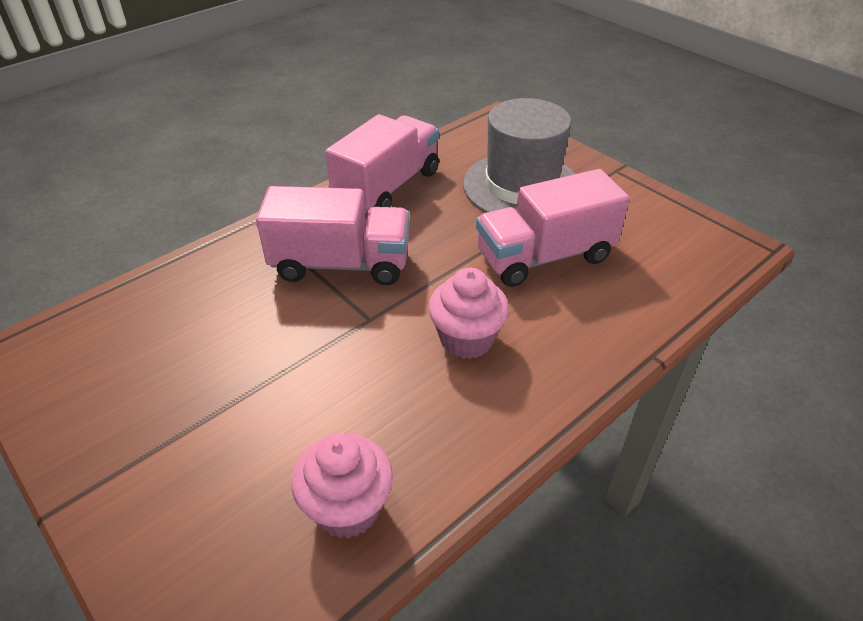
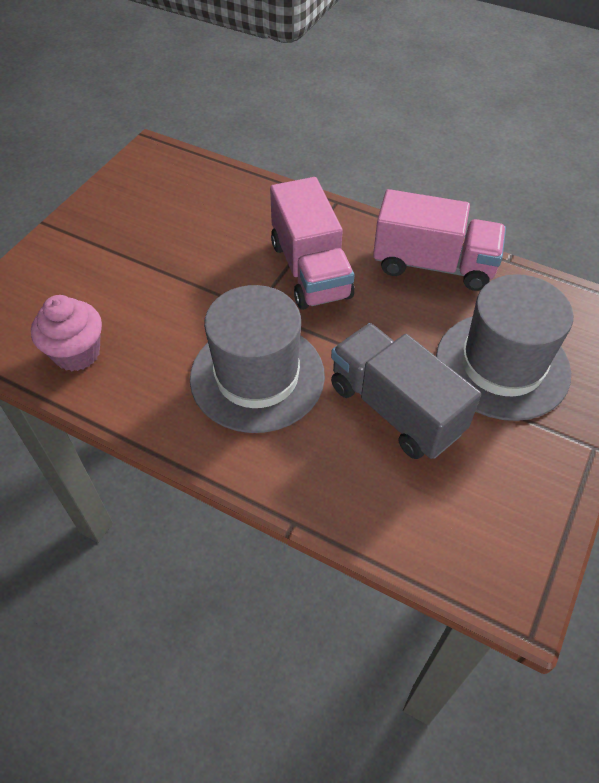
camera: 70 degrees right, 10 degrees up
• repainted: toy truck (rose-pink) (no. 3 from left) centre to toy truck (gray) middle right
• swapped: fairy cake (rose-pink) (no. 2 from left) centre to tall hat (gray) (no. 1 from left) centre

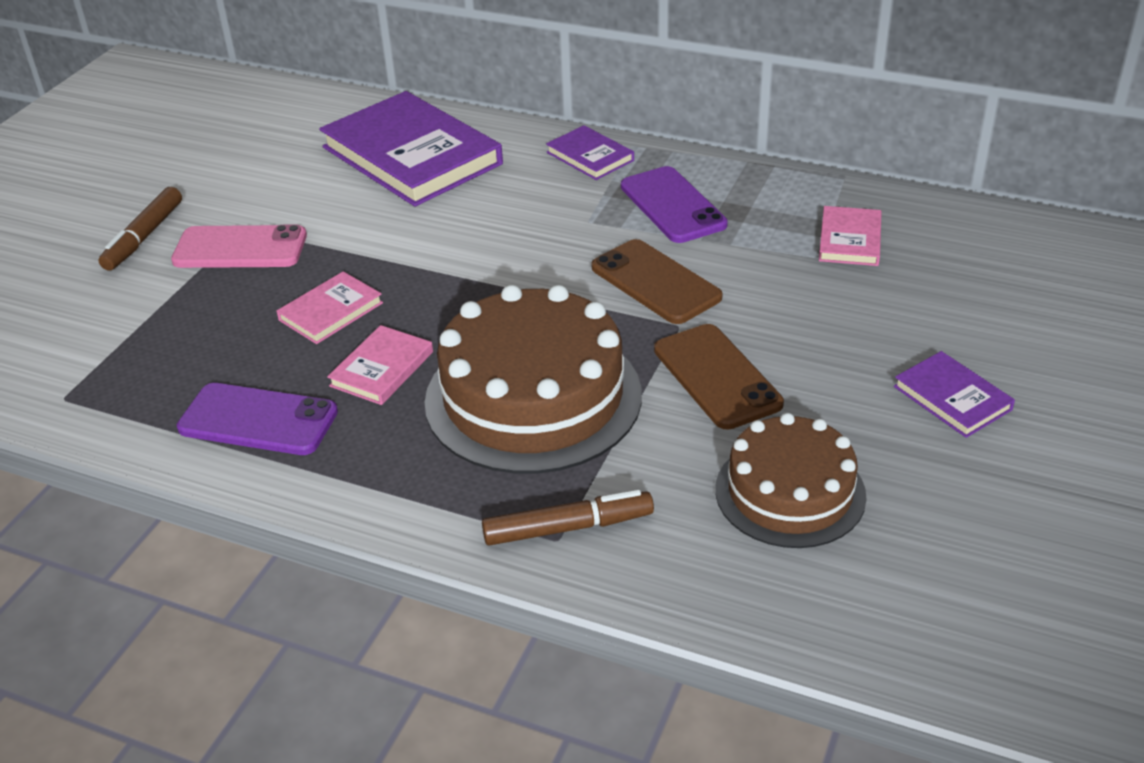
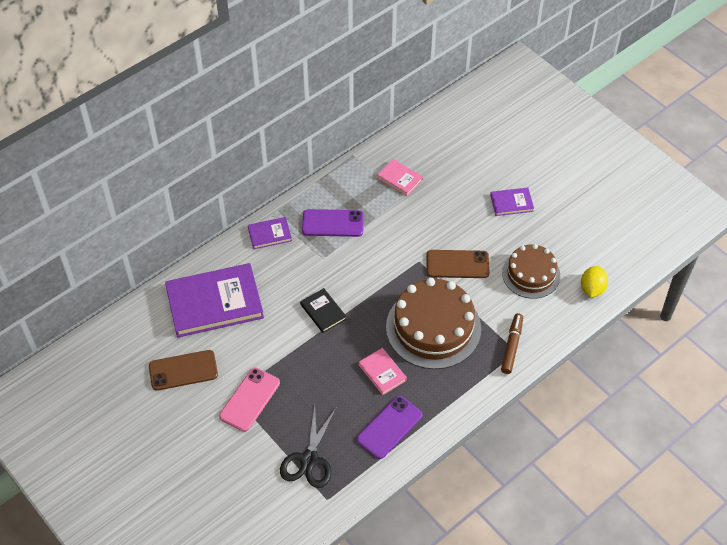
camera: 65 degrees left, 15 degrees up
• gone: marker pen (brown) (no. 1 from left) top left
• shifted: phone (brown) (no. 1 from left) centre to bottom left
• gone: book (rose-pink) (no. 1 from left) middle left
• new: lemon (bright yellow) middle right
• new: book (ebony) centre
• new: scissors (ebony) bottom centre

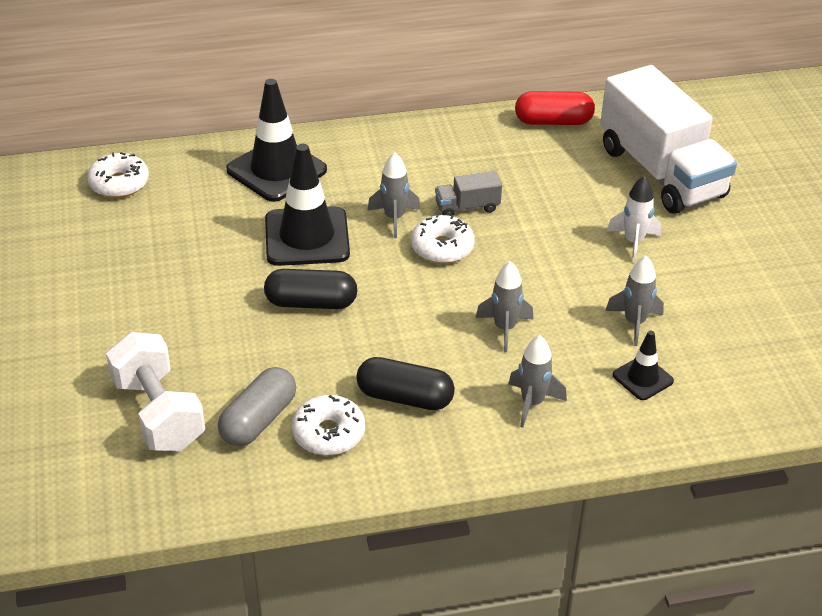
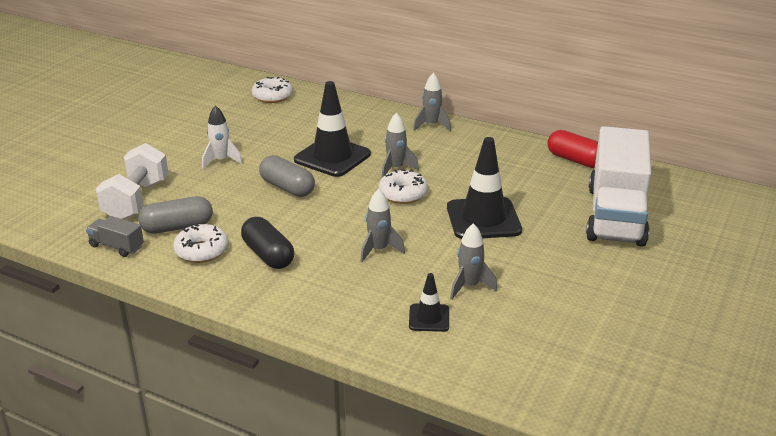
camera: 40 degrees right, 10 degrees down
• shifted: traffic cone (ebony) (no. 1 from left in the first image) top centre to traffic cone (ebony) (no. 3 from left) centre
• shifted: toy truck (gray) top centre to middle left
• shifted: spaceship (white) middle right to top left
• repainted: capsule (ebony) (no. 1 from left) centre to capsule (gray) (no. 2 from left) centre
• shifted: spaceship (gray) (no. 3 from left) centre to top centre

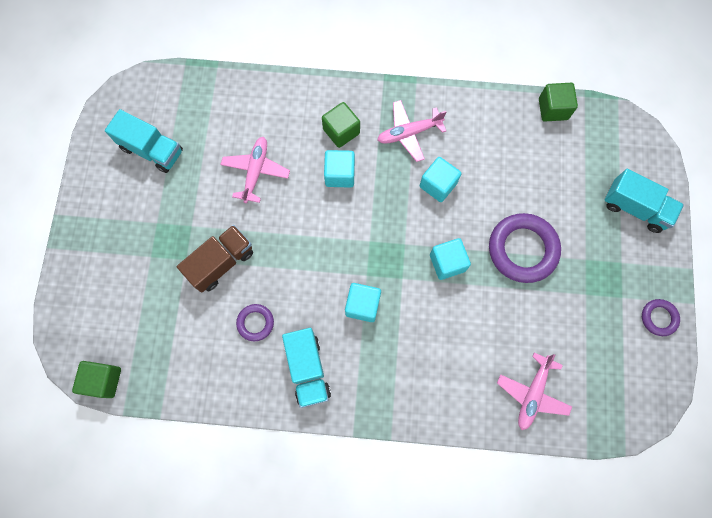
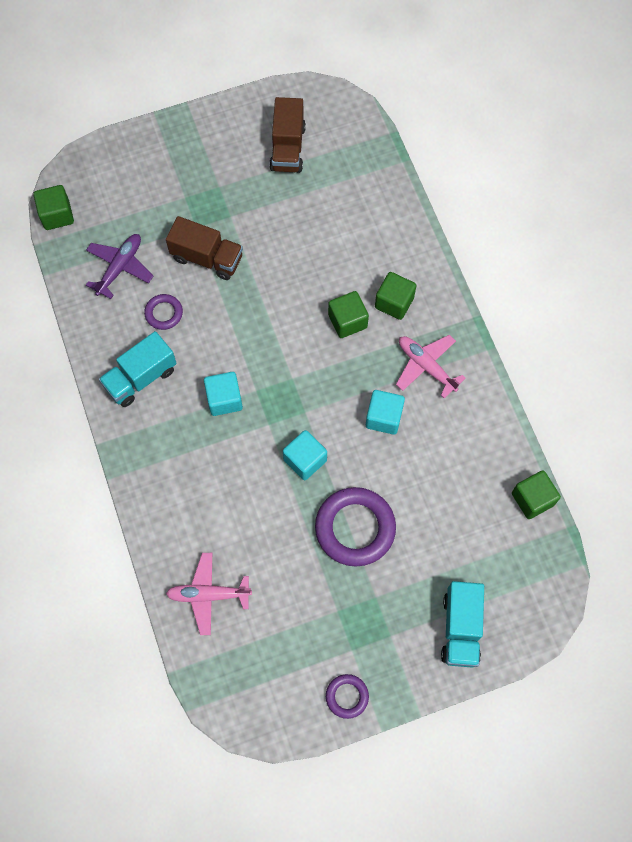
camera: 65 degrees right, 5 degrees down
• repainted: toy truck (aqua) (no. 1 from left) top left to toy truck (brown) (no. 2 from left) top centre
• gone: plane (rose-pink) (no. 1 from left) top centre
• repainted: solid cube (aqua) (no. 1 from left) top centre to solid cube (green) (no. 2 from left) centre
• new: plane (purple) top left

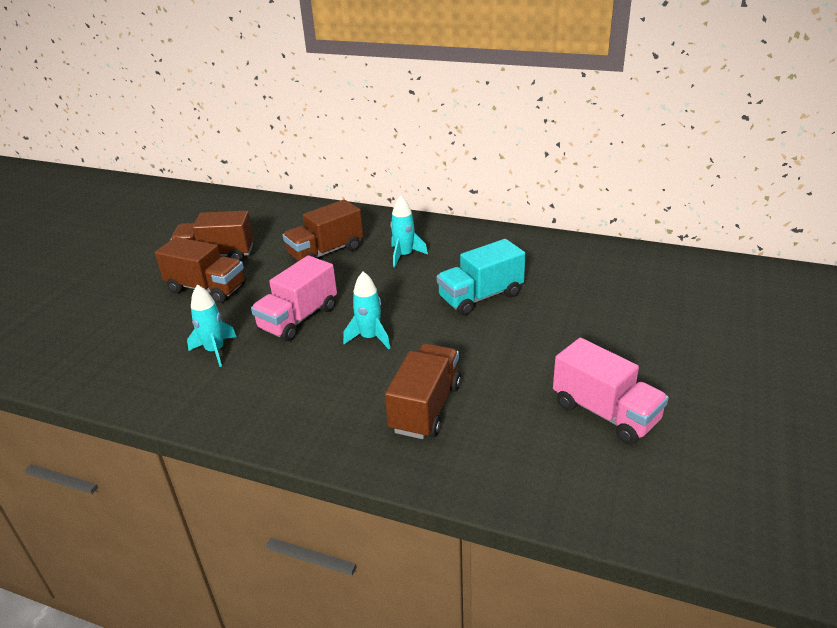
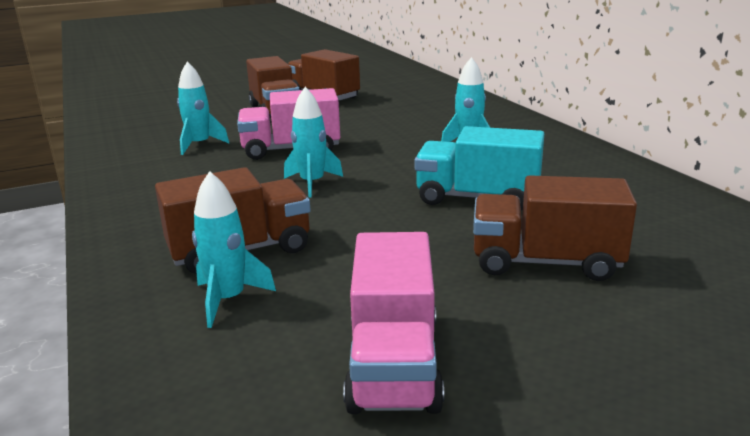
camera: 45 degrees right, 10 degrees down
• shifted: toy truck (brown) (no. 3 from left in the first image) centre to toy truck (brown) (no. 4 from left) middle right
• new: spaceship (aqua) (no. 2 from left) middle left

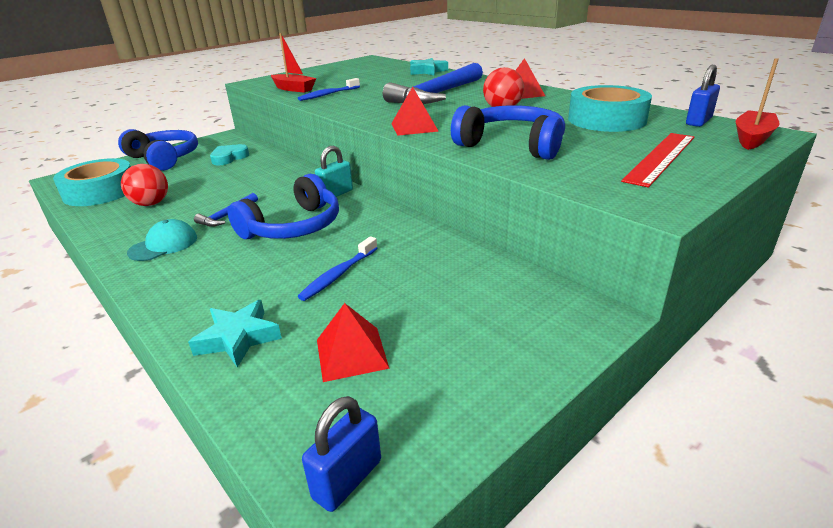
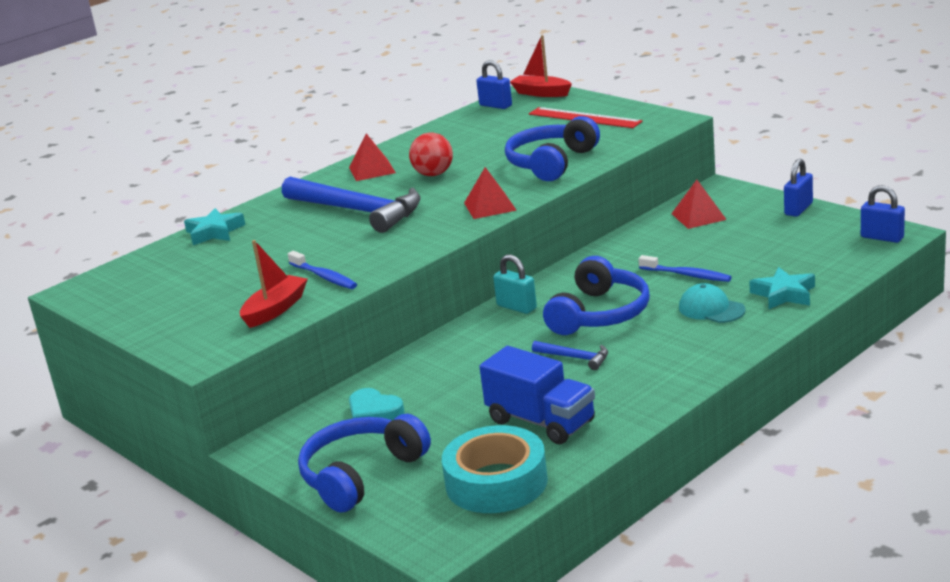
camera: 90 degrees left, 5 degrees down
• gone: roll of tape (aqua) (no. 2 from left) top right
• swapped: play ball (crimson) (no. 1 from left) middle left to toy truck (royal blue) bottom centre
• rotated: headset (royal blue) (no. 2 from left in the first image) centre = centre 75 degrees clockwise
• shifted: baseball cap (aqua) middle left to middle right
• shifted: solid pyramid (crimson) (no. 1 from left in the first image) centre to solid pyramid (crimson) (no. 3 from left) middle right
• new: lock (royal blue) (no. 2 from left) top right

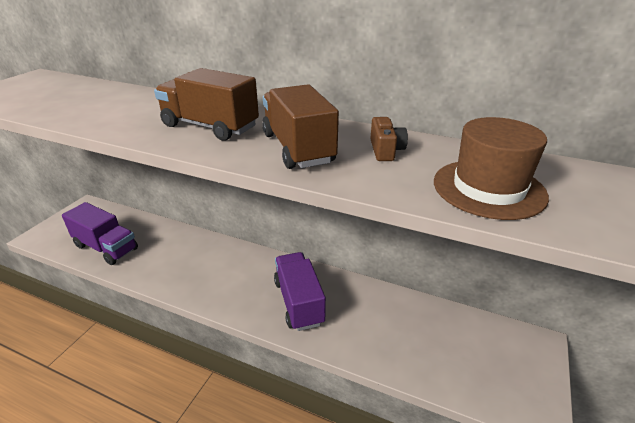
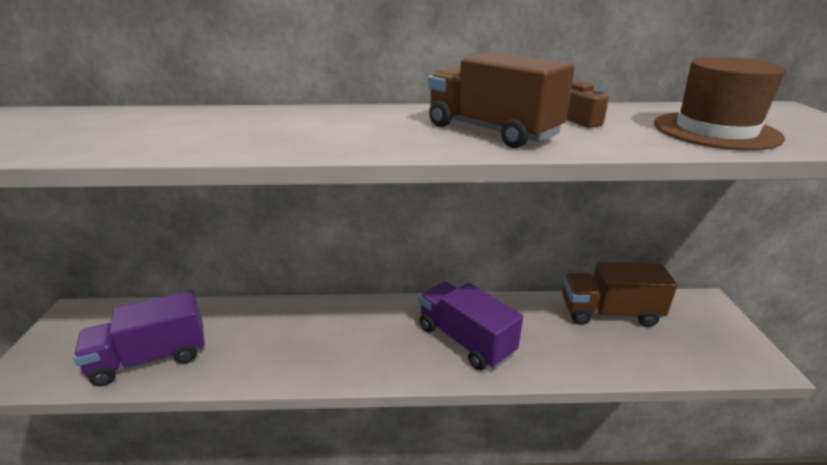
camera: 25 degrees left, 5 degrees down
• shifted: toy truck (brown) (no. 1 from left in the first image) top left to toy truck (brown) (no. 2 from left) middle right
• rotated: toy truck (purple) (no. 1 from left) middle left = bottom left 150 degrees clockwise

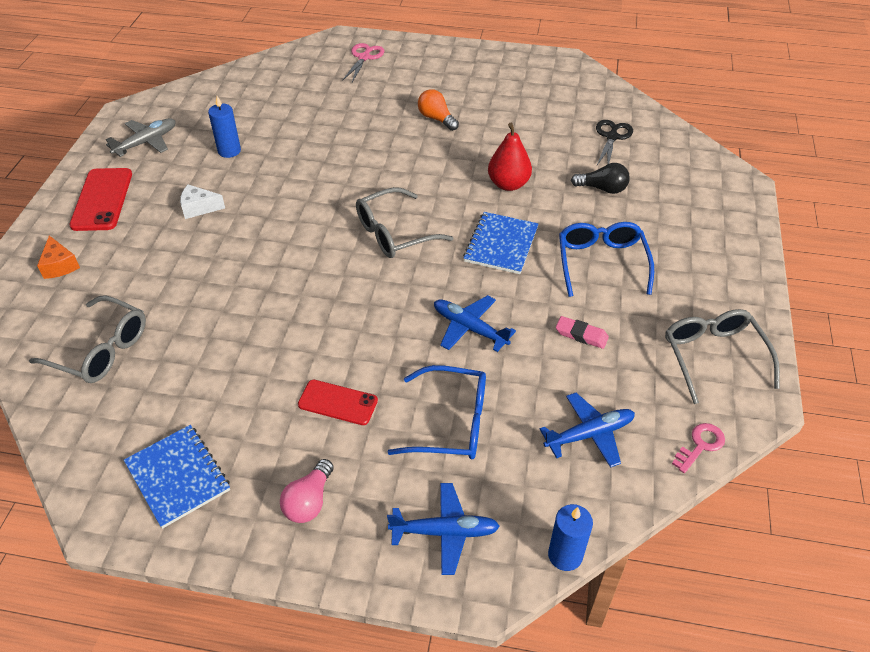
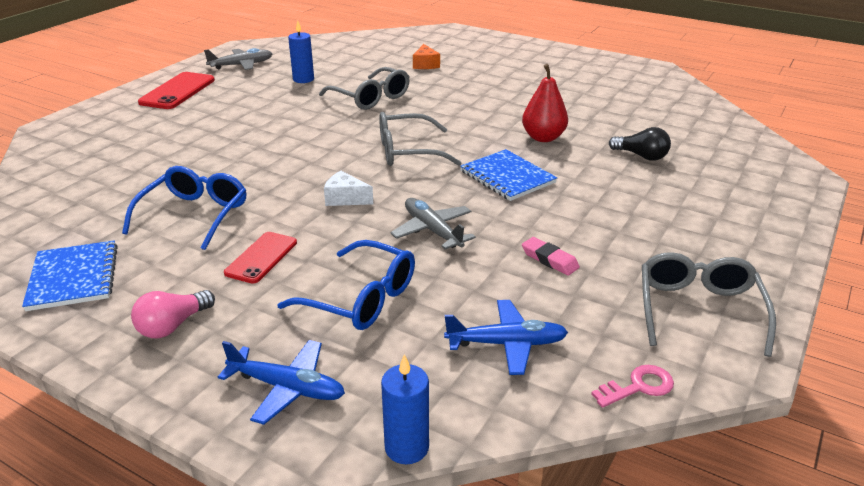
camera: 20 degrees right, 15 degrees down
• gone: scissors (rose-pink) top centre
• gone: bulb (orange) top centre
• gone: scissors (ebony) top right
• shifted: cheese wedge (white) top left to centre
• rotated: notebook (royal blue) (no. 2 from left) centre = centre 75 degrees counterclockwise
• shifted: glasses (royal blue) (no. 2 from left in the first image) middle right to glasses (royal blue) (no. 1 from left) middle left
• shifted: cheese wedge (orange) middle left to top centre
• repainted: plane (royal blue) (no. 2 from left) centre to plane (gray) (no. 2 from left) centre
• shifted: glasses (gray) (no. 1 from left) middle left to top centre
• rotated: phone (crimson) (no. 2 from left) centre = middle left 75 degrees clockwise

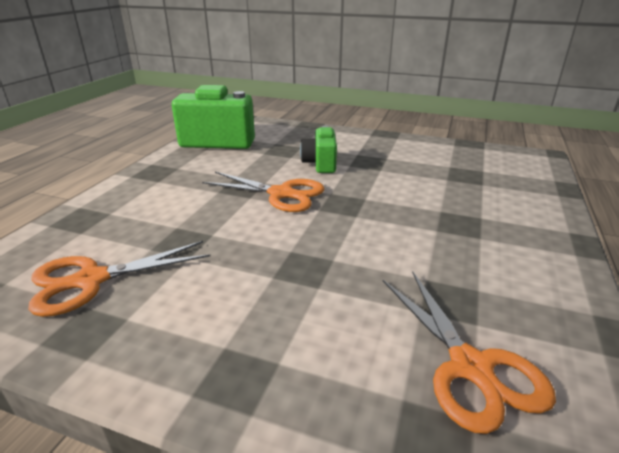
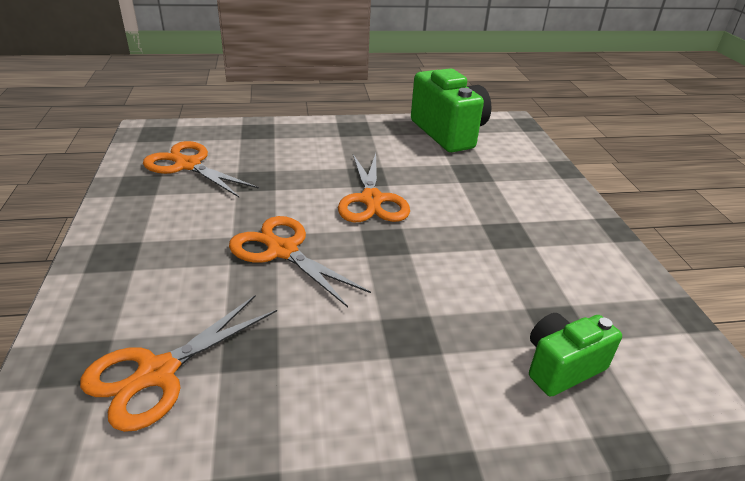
camera: 60 degrees right, 5 degrees up
• shifted: compact camera (green) (no. 2 from left) top centre to bottom right
• new: scissors (orange) (no. 3 from left) centre

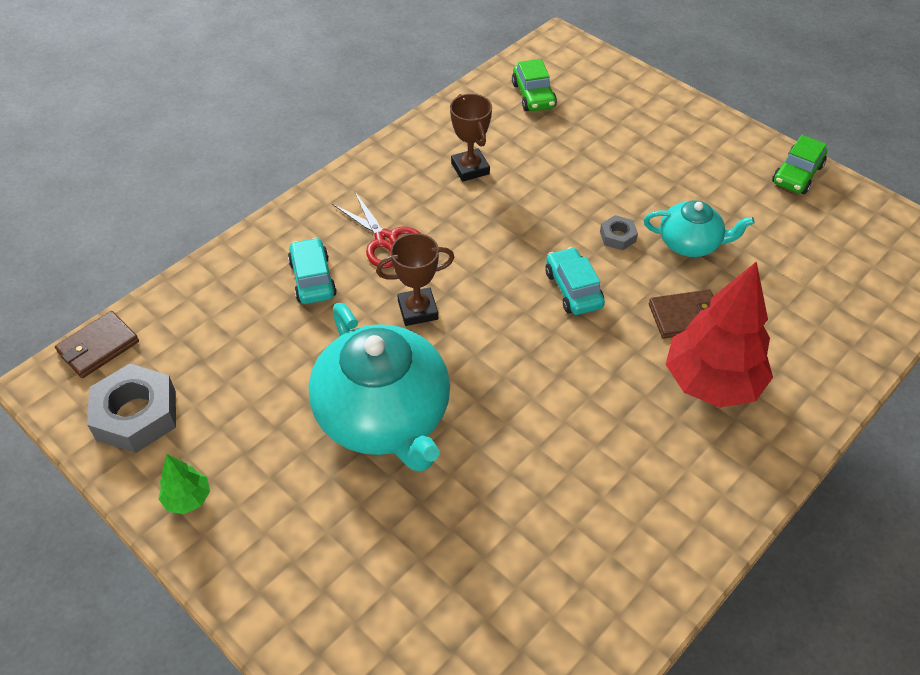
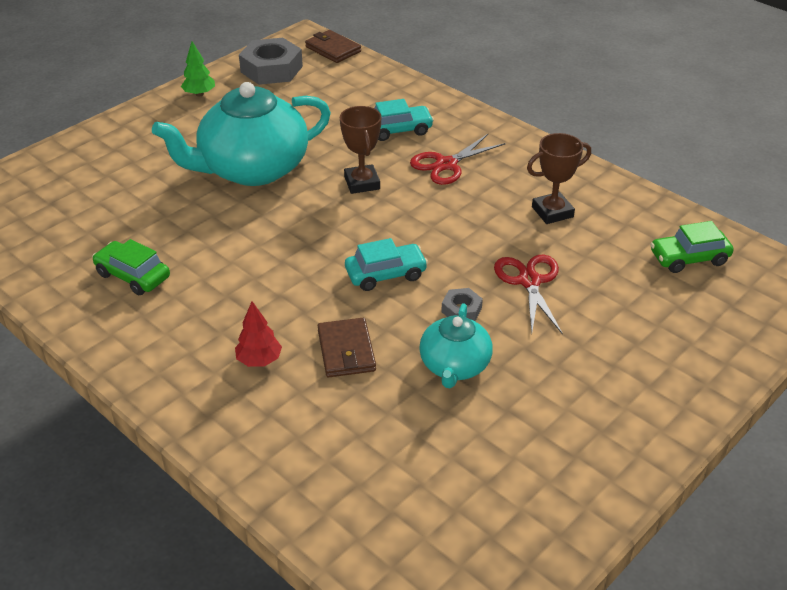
camera: 90 degrees right, 10 degrees down
• shifted: toy car (green) (no. 2 from left in the first image) top right to toy car (green) (no. 1 from left) middle left
• scaled: tree (crimson) middle right = middle left x0.45
• new: scissors (crimson) (no. 2 from left) middle right

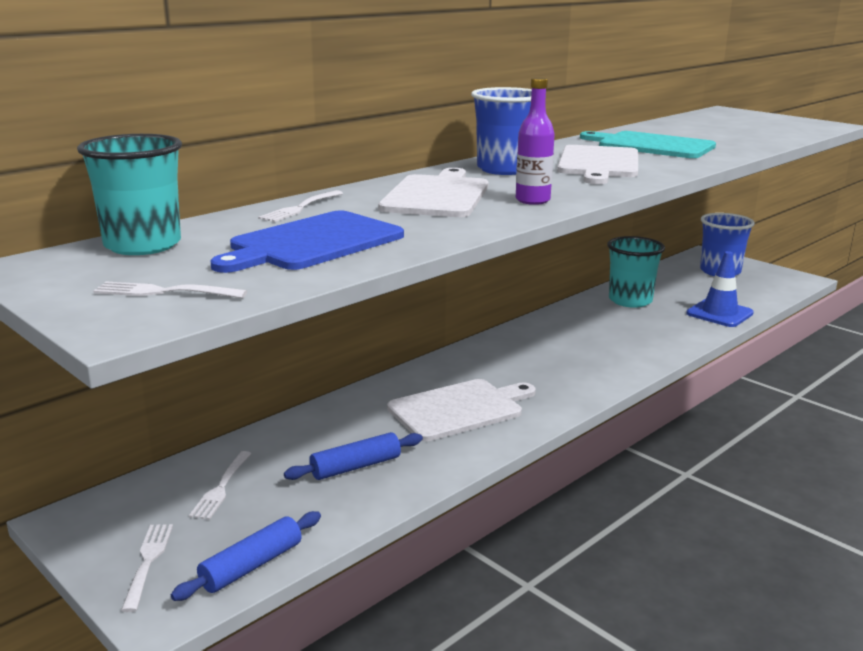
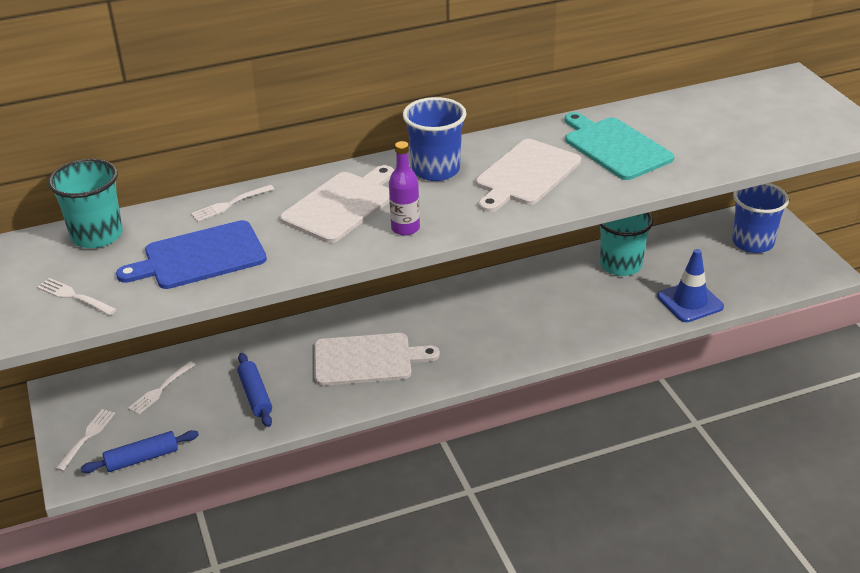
camera: 25 degrees right, 15 degrees up
• rotated: pastry roller (royal blue) (no. 2 from left) bottom centre = bottom left 75 degrees clockwise

